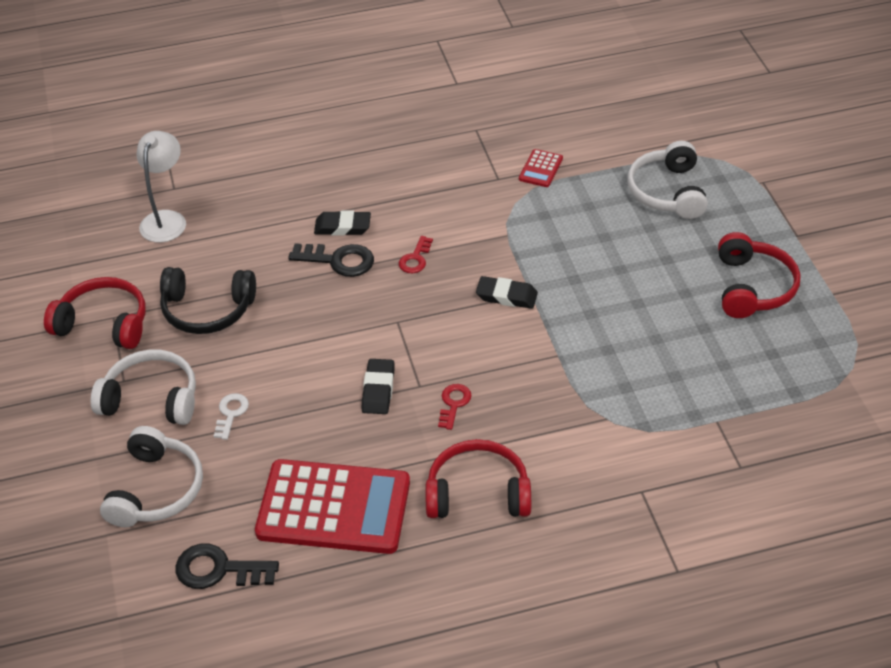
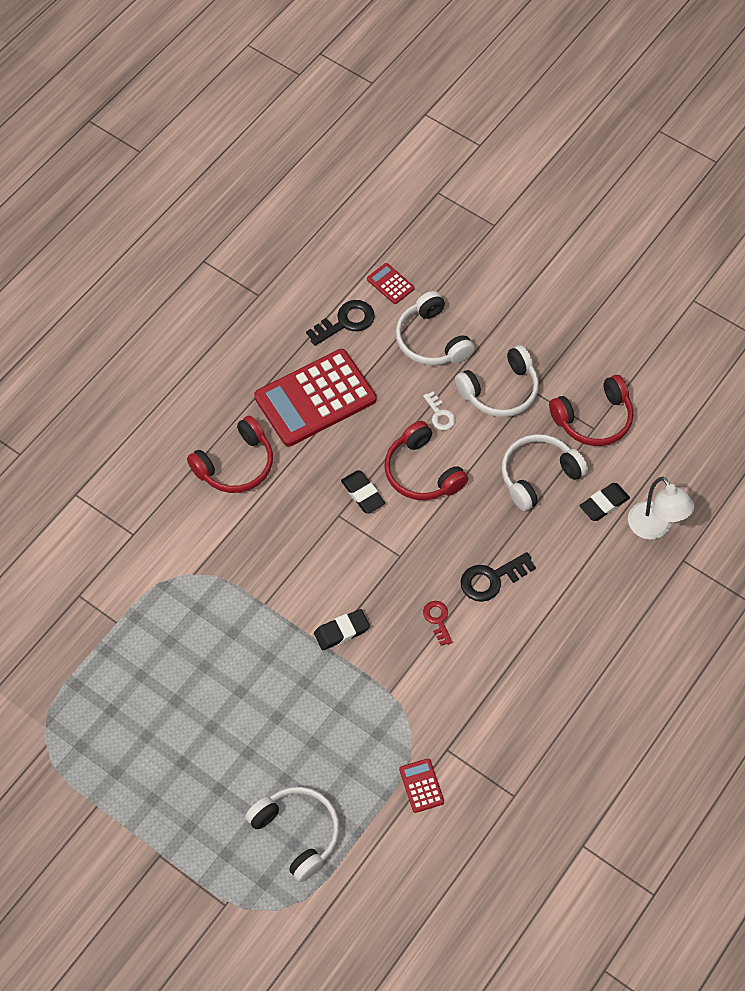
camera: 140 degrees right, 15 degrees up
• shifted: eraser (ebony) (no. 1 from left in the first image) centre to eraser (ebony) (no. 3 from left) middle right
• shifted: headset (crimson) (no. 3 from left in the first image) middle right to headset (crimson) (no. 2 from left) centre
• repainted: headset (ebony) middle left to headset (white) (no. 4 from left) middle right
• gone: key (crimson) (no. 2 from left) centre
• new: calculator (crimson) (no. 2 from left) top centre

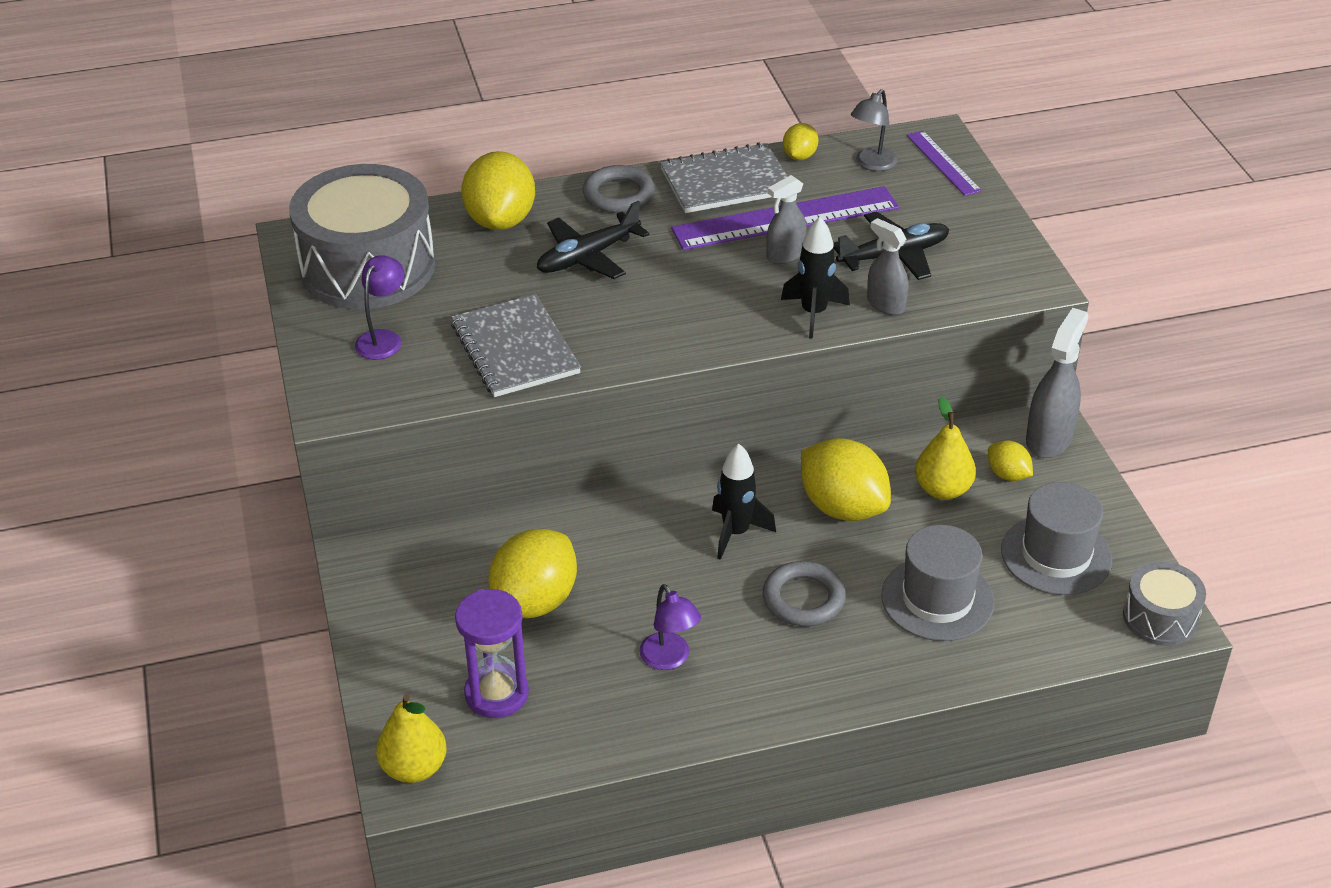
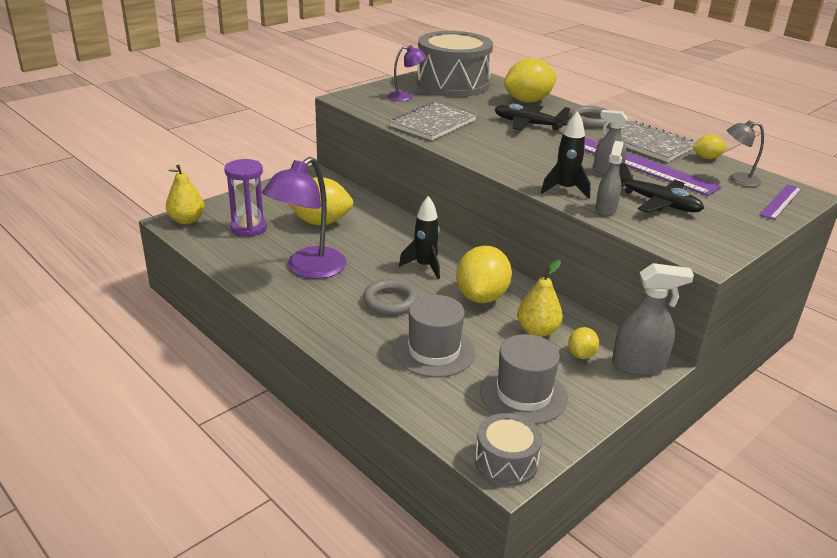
camera: 60 degrees right, 10 degrees down
• scaled: reading lamp (purple) (no. 2 from left in the first image) bottom centre = centre x1.91

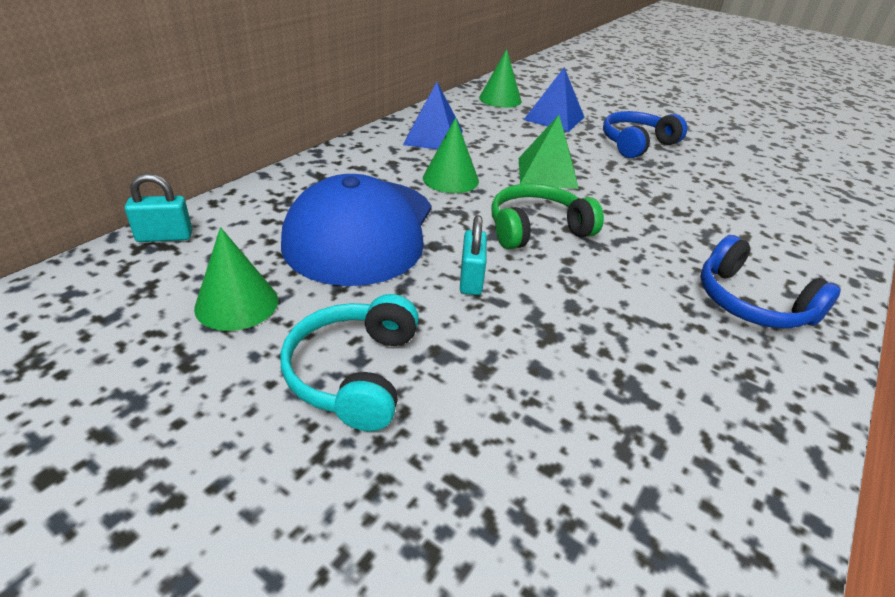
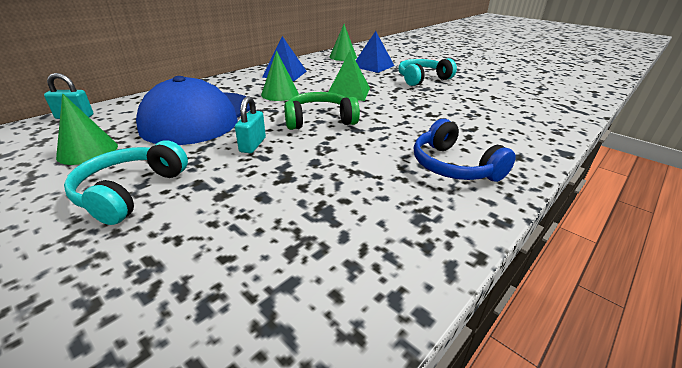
camera: 10 degrees right, 5 degrees down
• repainted: headset (royal blue) (no. 1 from left) top right to headset (aqua) (no. 2 from left) top centre

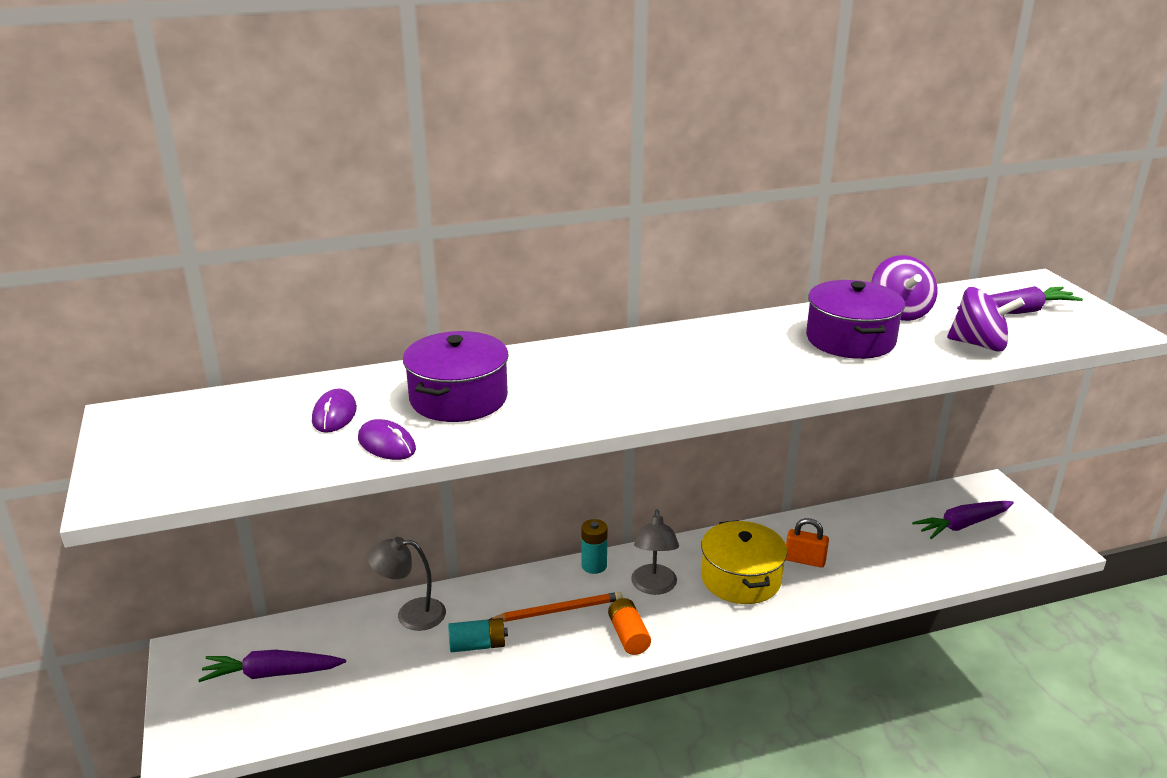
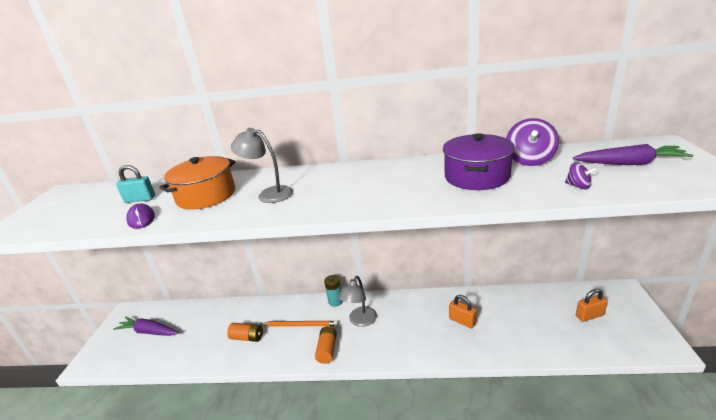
camera: 25 degrees right, 0 degrees up
• scaled: whirligig (purple) (no. 2 from left) middle right = middle right x0.52
• repainted: stockpot (purple) (no. 1 from left) centre to stockpot (orange) middle left
• swapped: computer mouse (purple) (no. 1 from left) middle left to lock (aqua) middle left
• swapped: toy carrot (purple) (no. 2 from left) bottom right to lock (orange) (no. 2 from left) bottom right
• gone: stockpot (bright yellow) bottom centre
• shifted: reading lamp (gray) (no. 1 from left) bottom centre to centre
• repainted: battery (aqua) (no. 1 from left) bottom centre to battery (orange) (no. 1 from left) bottom centre

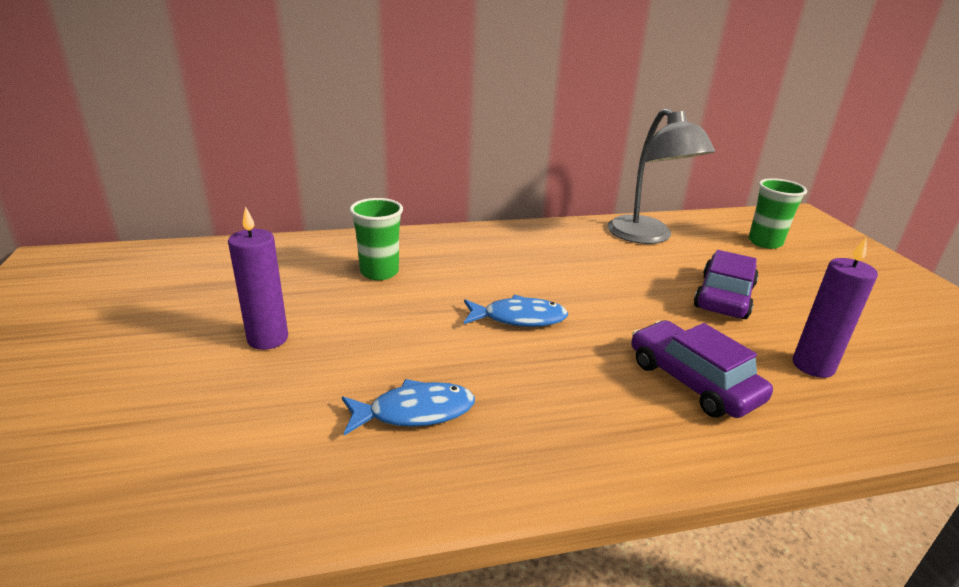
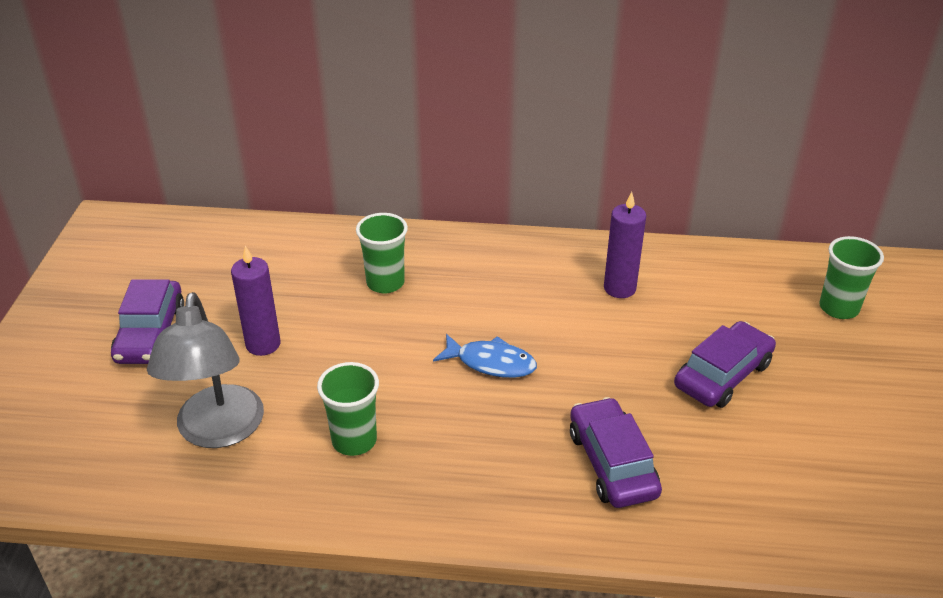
camera: 20 degrees right, 10 degrees up
• shifted: reading lamp (gray) top right to middle left
• shifted: pillar candle (purple) (no. 2 from left) middle right to centre
• swapped: toy fish (royal blue) (no. 1 from left) bottom centre to beaker (green) (no. 1 from left) bottom centre
• new: toy car (purple) (no. 1 from left) middle left

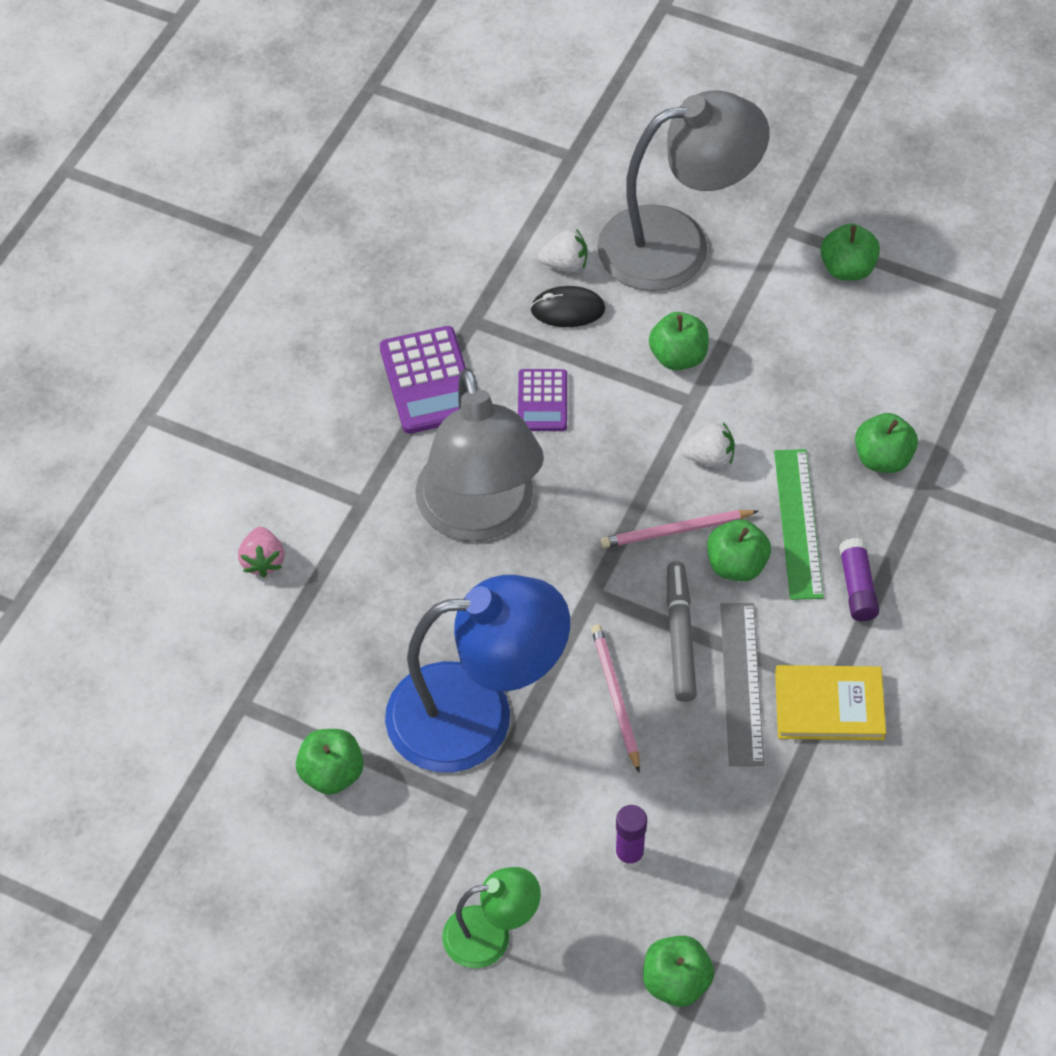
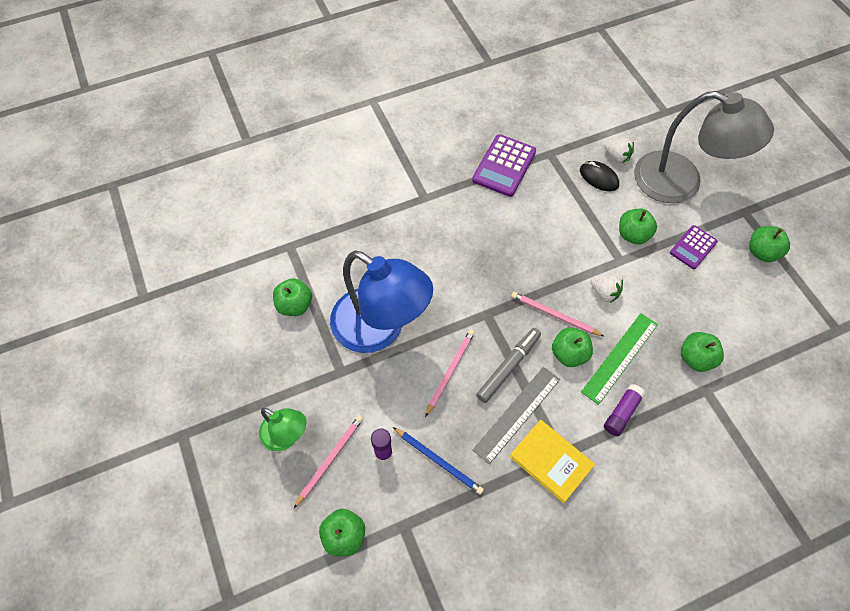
camera: 40 degrees right, 5 degrees up
• gone: reading lamp (gray) (no. 1 from left) centre
• shifted: calculator (purple) (no. 2 from left) centre to middle right
• gone: toy strawberry (rose-pink) middle left
• new: lead pencil (rose-pink) (no. 1 from left) bottom centre
• new: lead pencil (royal blue) bottom centre

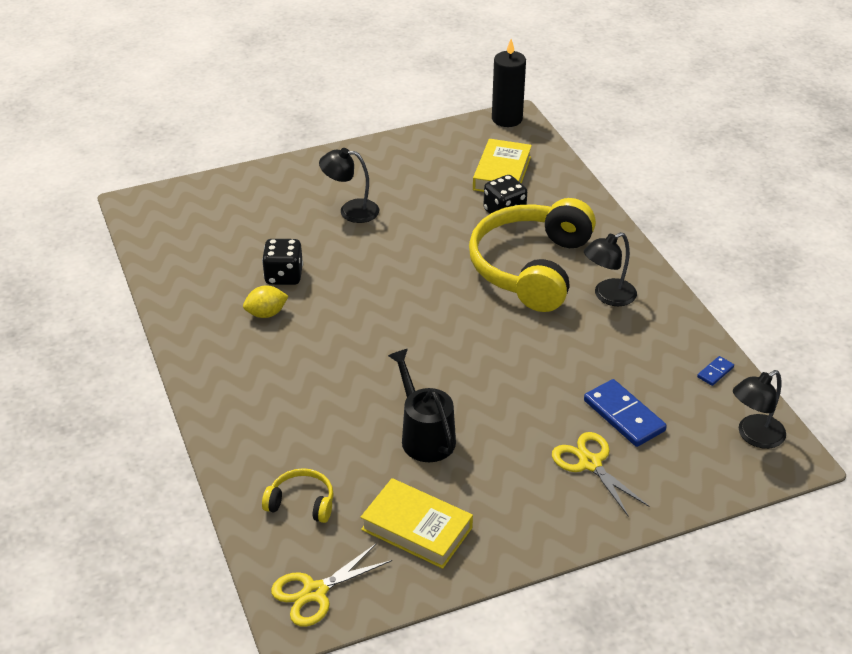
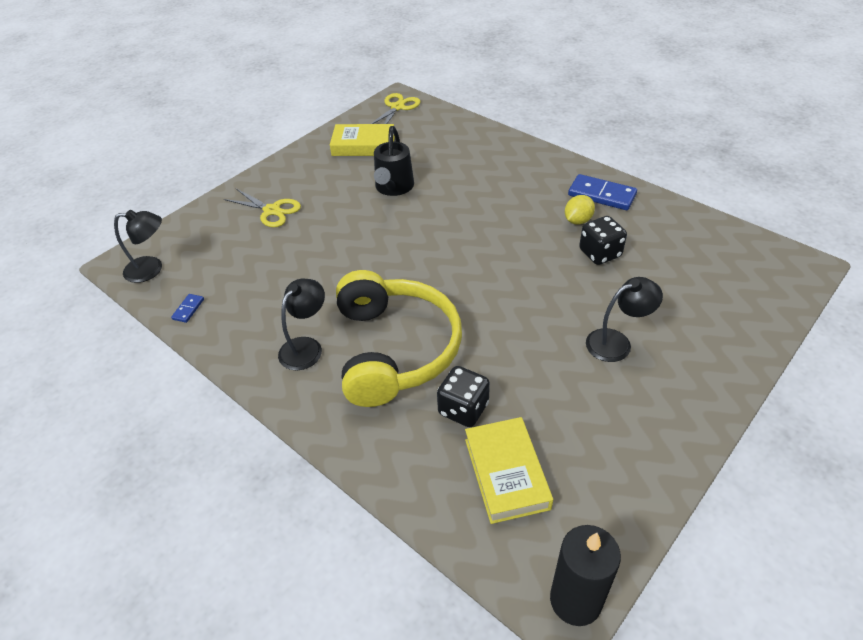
camera: 155 degrees right, 5 degrees up
• rotated: sprinkling can (ebony) centre = top centre 60 degrees clockwise
• rotated: reading lamp (ebony) (no. 3 from left in the first image) middle right = middle left 60 degrees clockwise
• shifted: domino tile (royal blue) (no. 1 from left in the first image) middle right to domino tile (royal blue) (no. 2 from left) top right
• gone: headset (bright yellow) (no. 1 from left) bottom centre

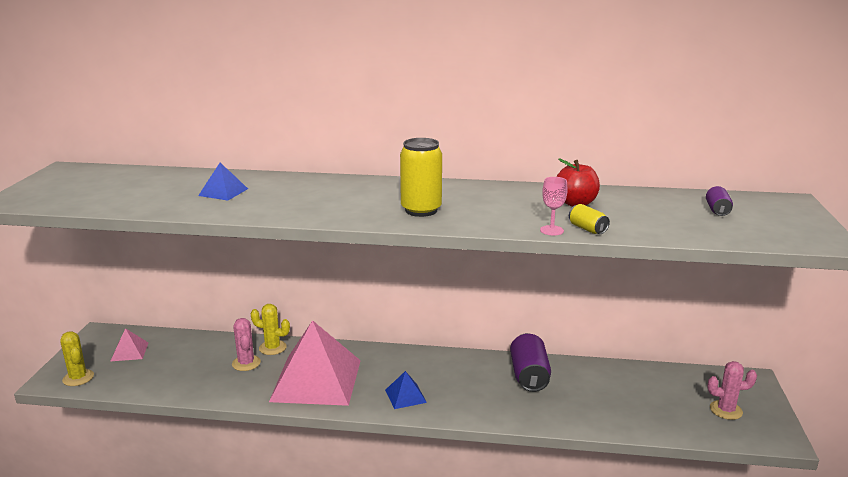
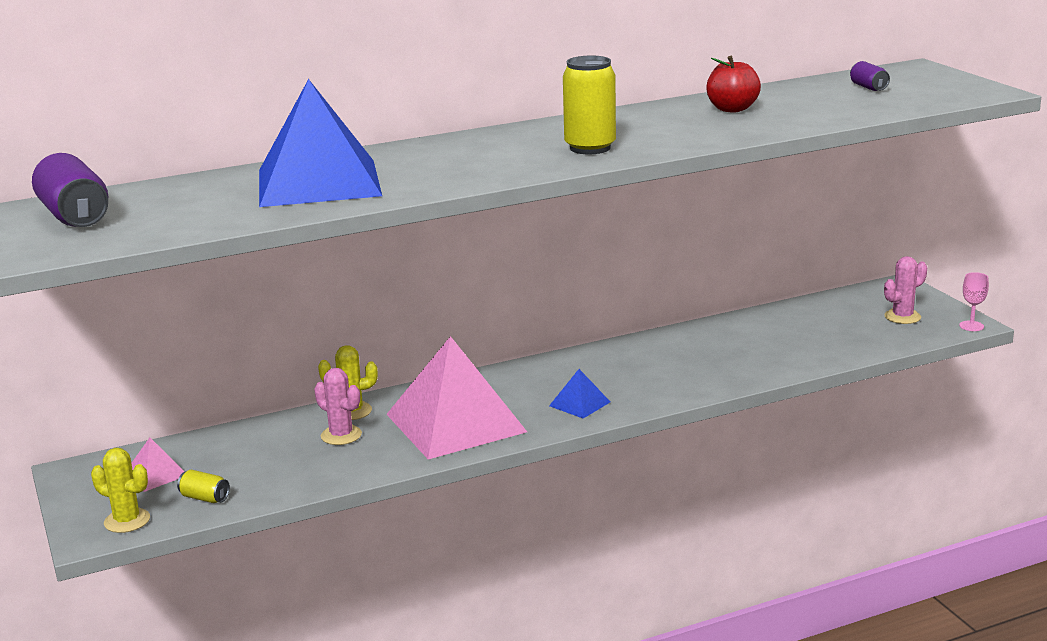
camera: 30 degrees left, 0 degrees up
• scaled: solid pyramid (royal blue) (no. 1 from left) middle left = top left x2.38
• shifted: chalice (rose-pink) centre to middle right
• shifted: soda can (bright yellow) (no. 2 from left in the first image) middle right to soda can (bright yellow) (no. 1 from left) bottom left
• shifted: soda can (purple) (no. 1 from left) bottom centre to top left

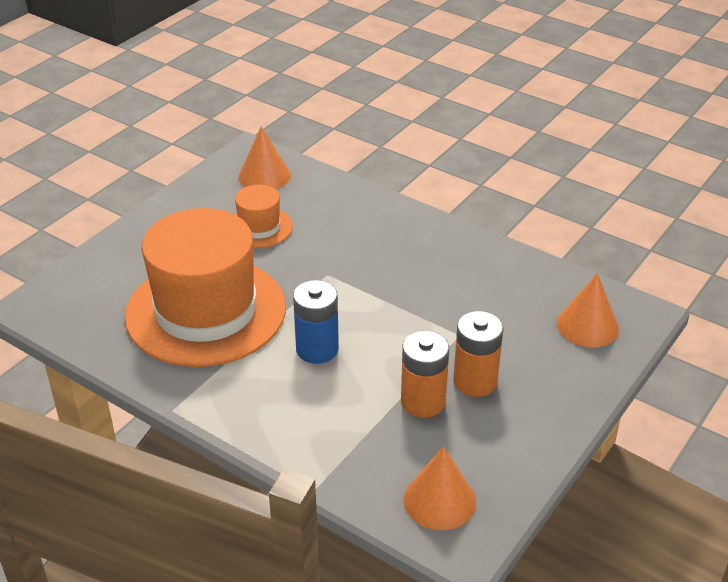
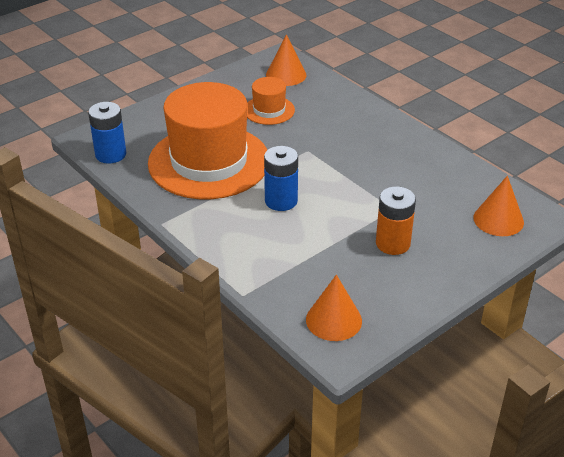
camera: 15 degrees right, 0 degrees up
• gone: battery (orange) (no. 1 from left) centre
• new: battery (royal blue) (no. 1 from left) top left

